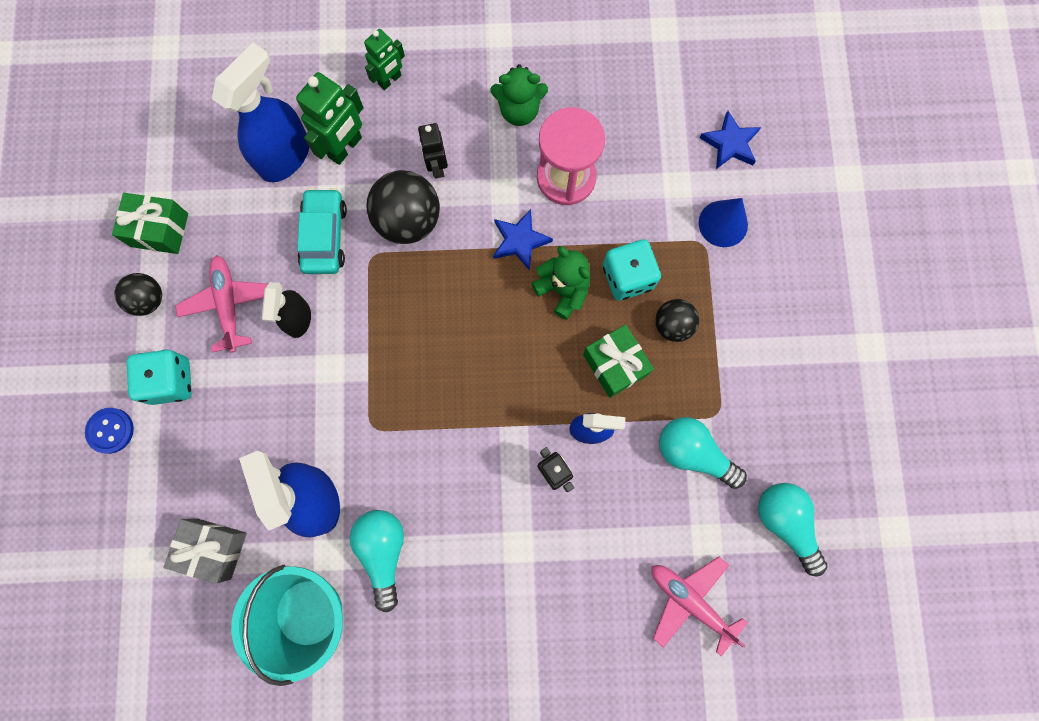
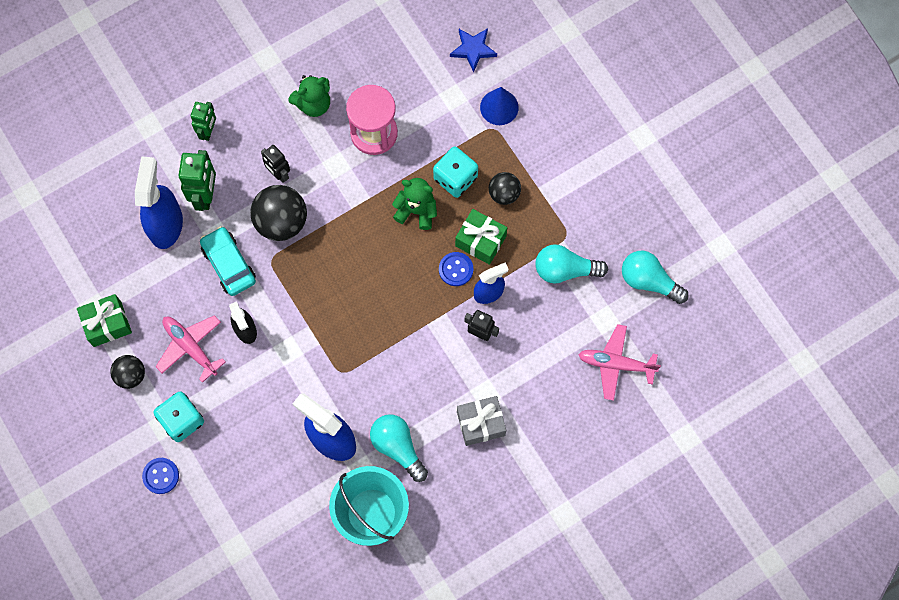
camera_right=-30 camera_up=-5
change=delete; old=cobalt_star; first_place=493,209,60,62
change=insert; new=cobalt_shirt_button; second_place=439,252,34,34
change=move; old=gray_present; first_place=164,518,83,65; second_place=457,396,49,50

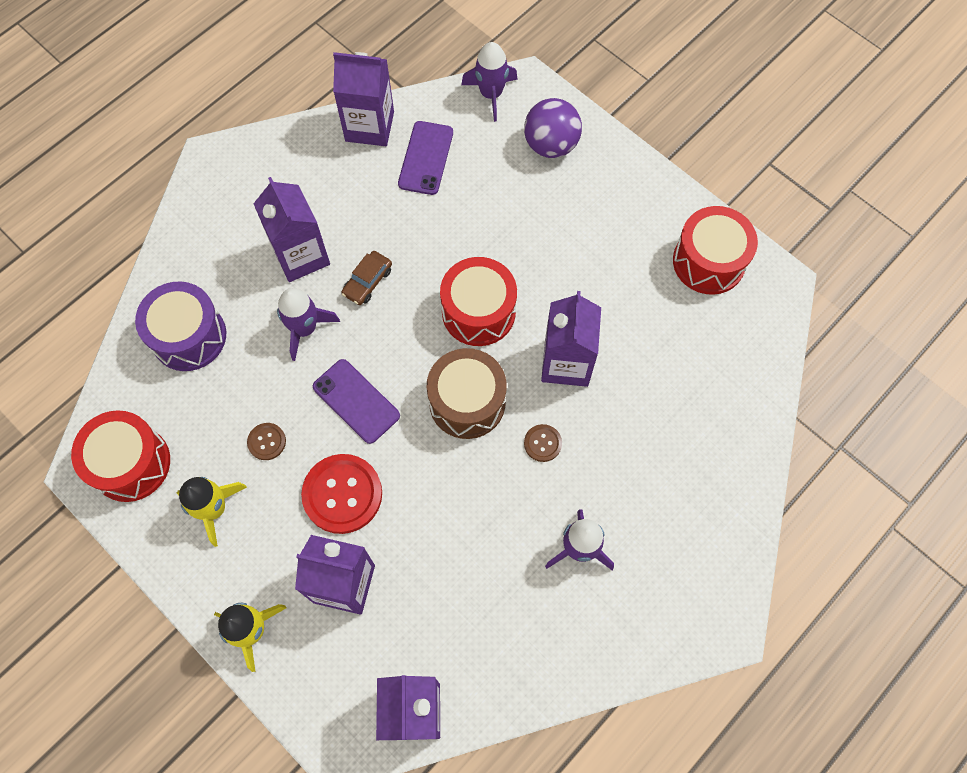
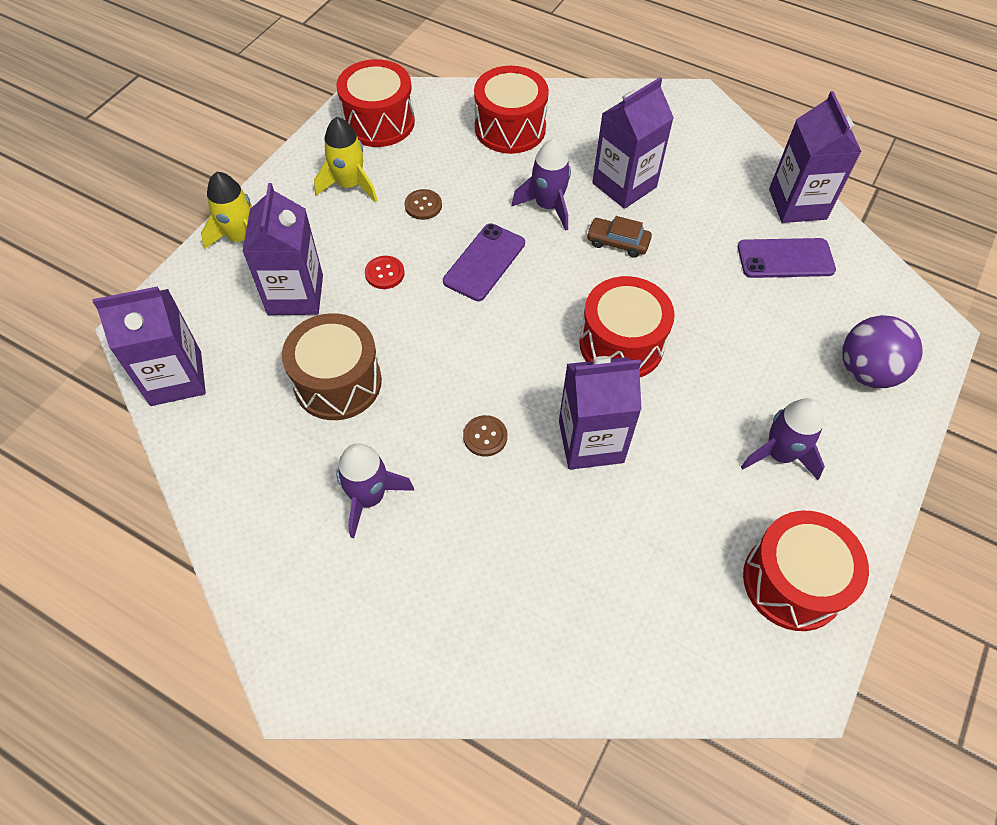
camera_right=75 camera_up=-10
change=move; old=dark_brown_toy_drum; first_place=426,348,81,91; second_place=282,313,100,107
change=move; old=purple_toy_rocket; first_place=461,42,57,80; second_place=741,398,84,82
change=recolor; old=purple_toy_drum; new=red_toy_drum; first_place=135,281,91,90; second_place=474,66,75,88
change=resize; old=red_shirt_button; first_place=301,454,81,80; second_place=365,256,40,33; factor=0.49

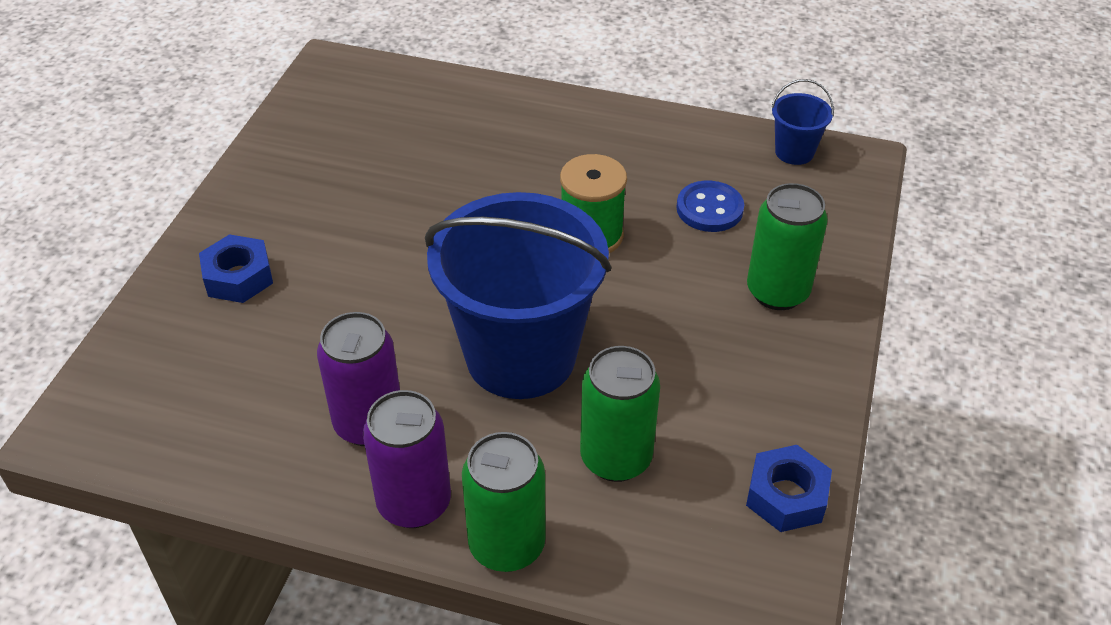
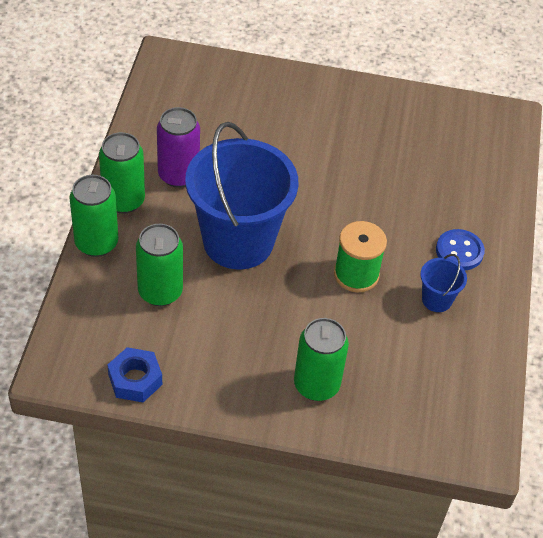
camera_right=80 camera_up=5
change=delete; old=cobalt_nut; first_place=199,234,74,69
change=move; old=cobalt_shirt_button; first_place=676,181,68,51; second_place=436,229,49,41
change=move; old=cobalt_sand_bucket; first_place=771,79,63,86; second_place=420,254,47,58
change=recolor; old=purple_soda_can; new=leaf-green_soda_can; first_place=363,390,88,138; second_place=99,132,46,82

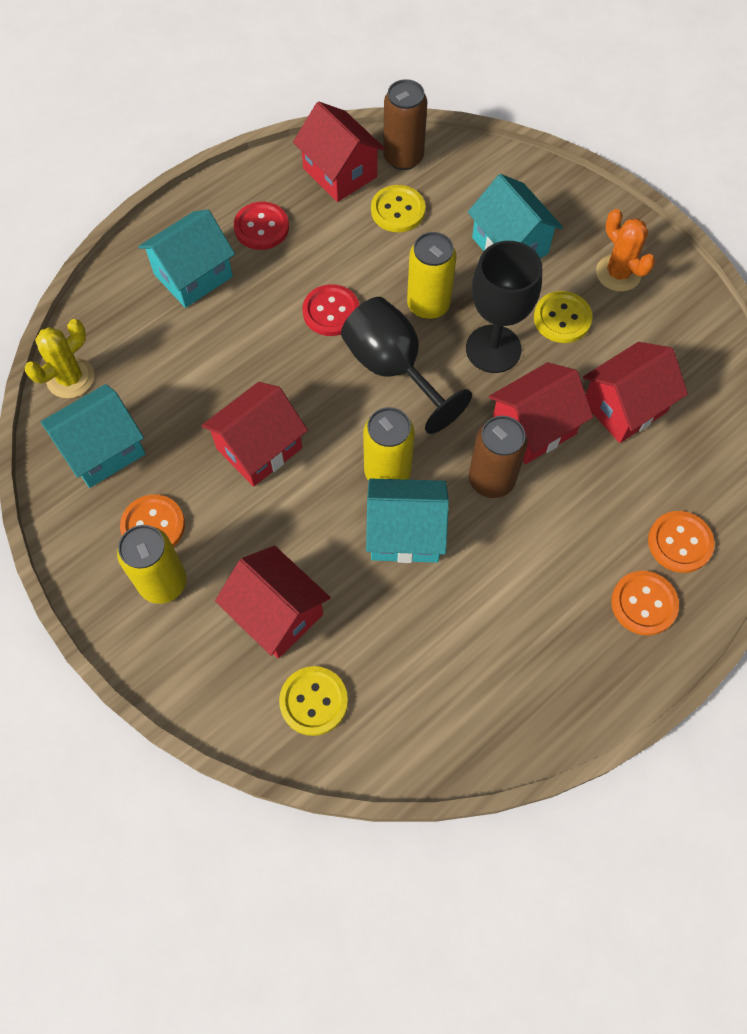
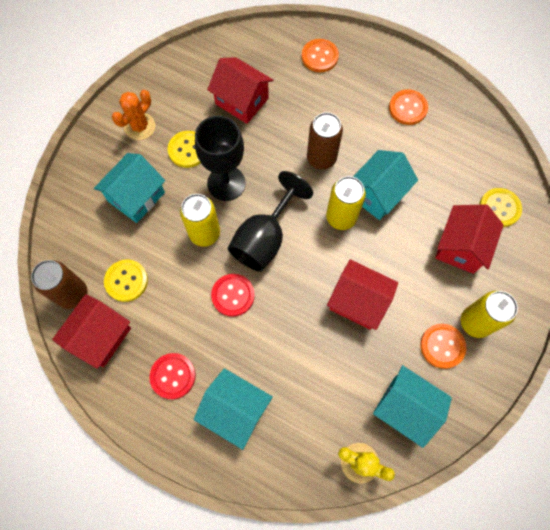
camera_right=-110 camera_up=5
change=delete; old=red_toy_house; first_place=488,362,105,102
change=move; old=orange-coloured_shirt_button; first_place=611,571,68,65; second_place=389,89,39,36
change=rotate; old=teal_toy_house; first_place=366,478,83,85; second_place=353,150,65,70; degrees=60

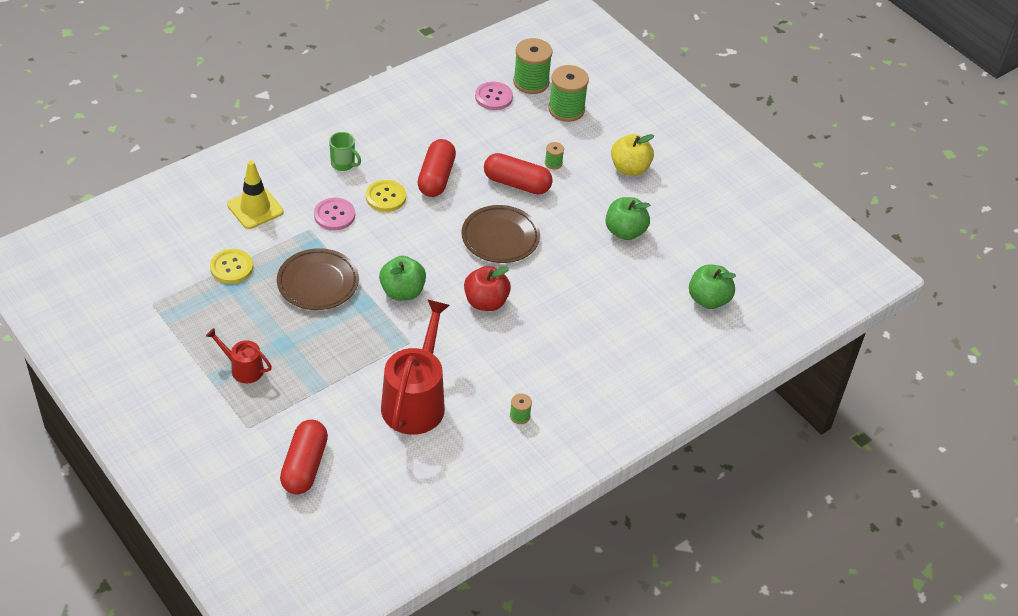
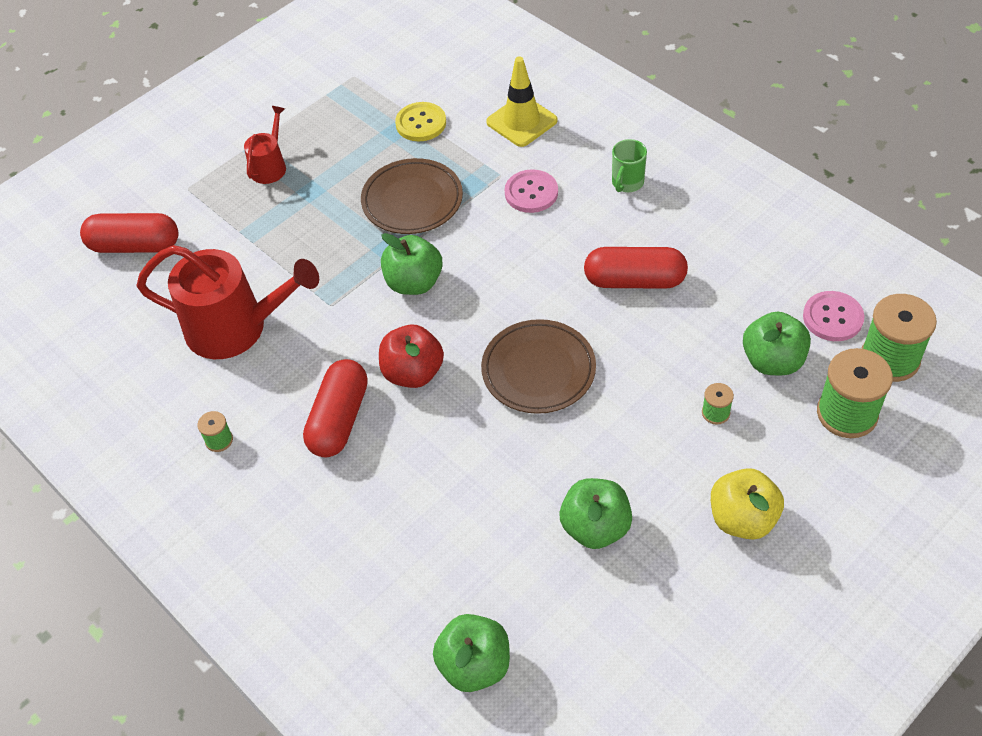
camera_right=90 camera_up=5
change=delete; old=golden_shirt_button; first_place=366,180,40,32
change=insert; new=leaf-green_apple; second_place=743,312,68,63
change=move; old=red_pill_shape; first_place=484,153,69,42; second_place=303,359,65,98

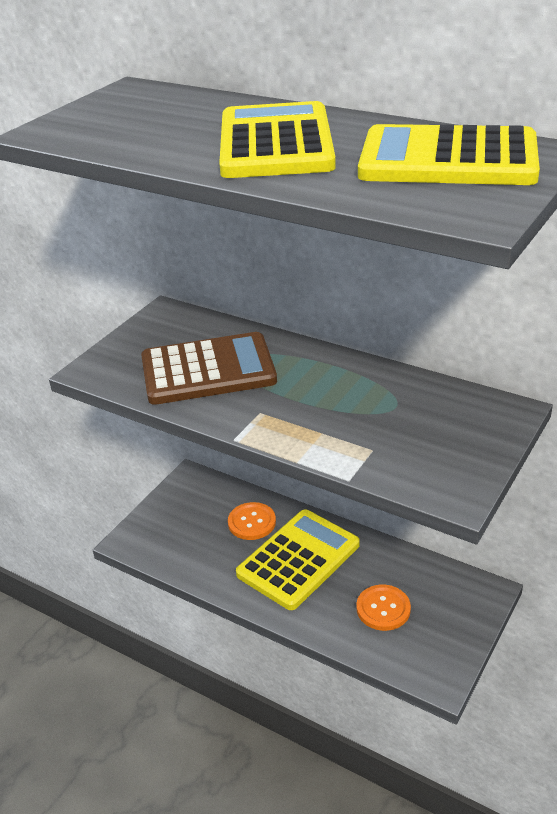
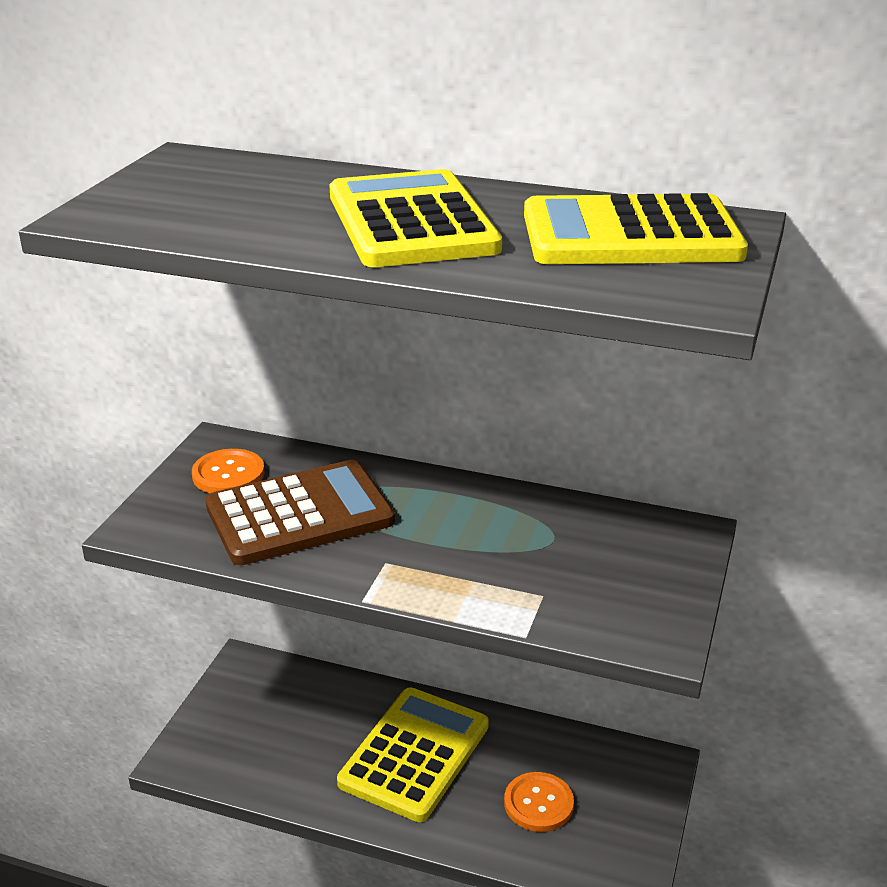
camera_right=-15 camera_up=-5
change=move; old=orange-coloured_shirt_button; first_place=228,502,48,38; second_place=192,449,73,44

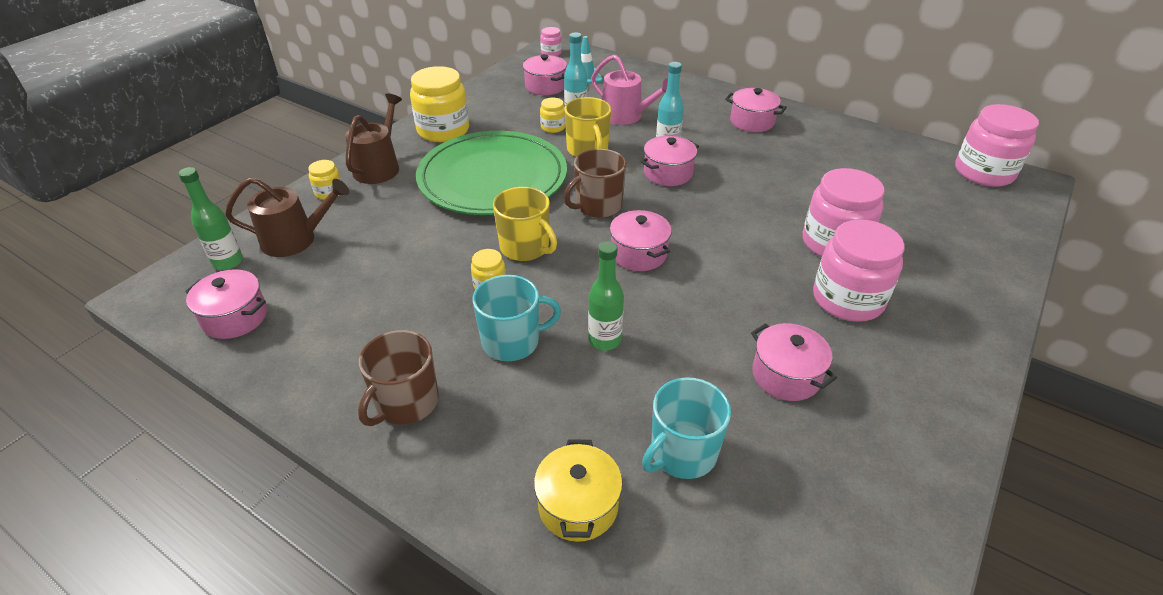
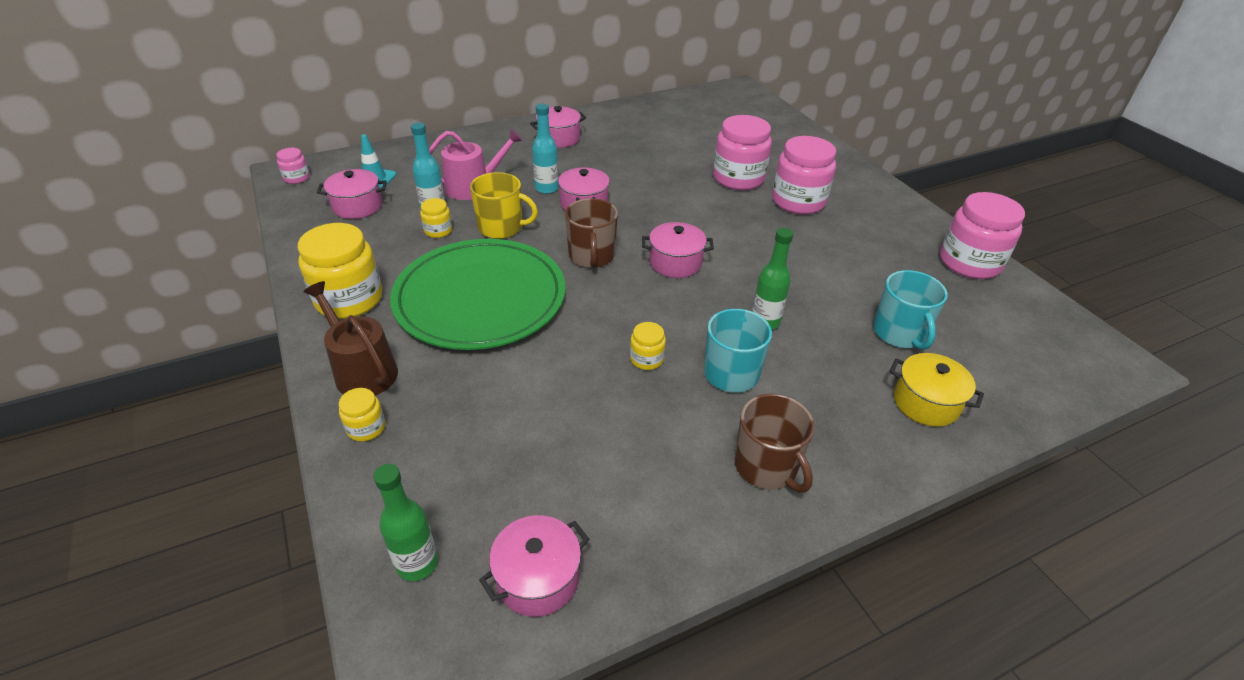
camera_right=-60 camera_up=0
change=delete; old=dark_brown_sprinkling_can; first_place=225,178,124,79
change=delete; old=golden_mug; first_place=493,187,64,74
change=delete; old=rosy_pot; first_place=751,323,86,78
change=move; old=rosy_preserve_jar; first_place=955,104,84,83; second_place=940,192,85,87

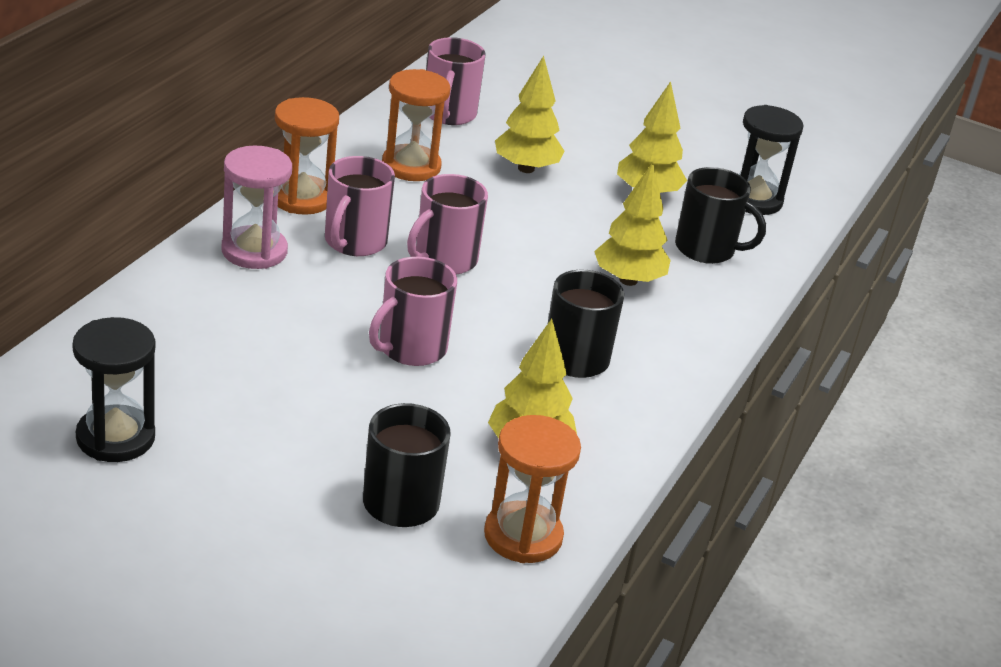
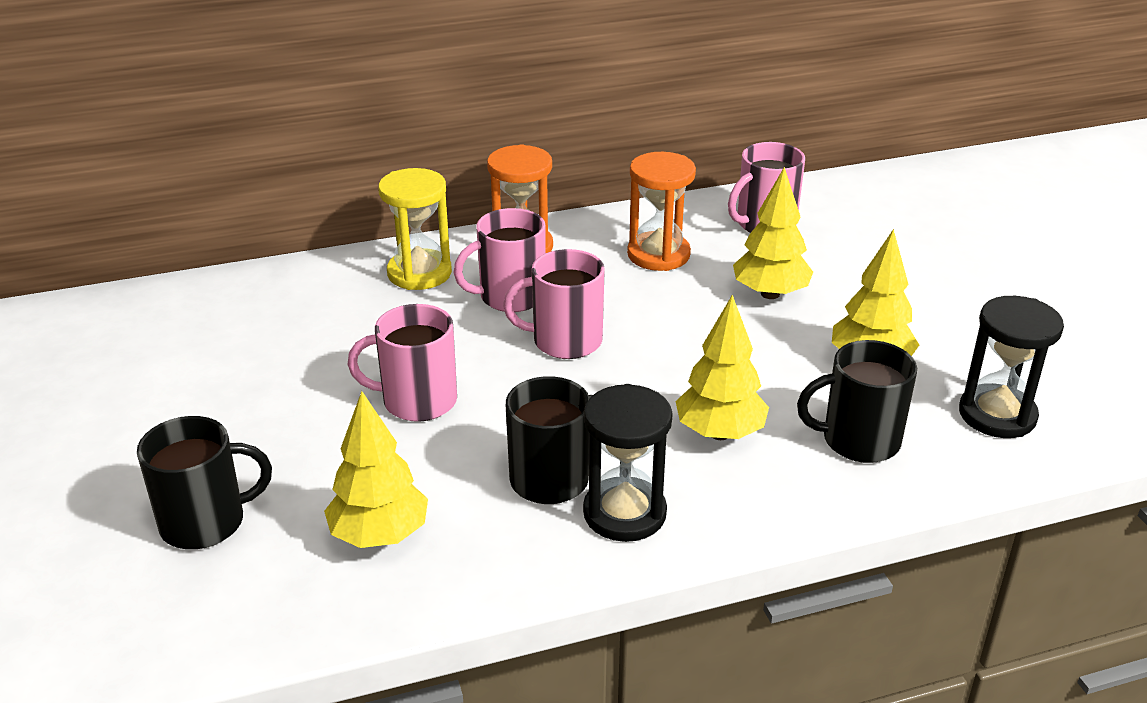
camera_right=50 camera_up=0
change=delete; old=orange-coloured_sand_timer; first_place=484,415,97,148
change=move; old=jet-black_sand_timer; first_place=72,317,83,145; second_place=583,384,90,158
change=recolor; old=rosy_sand_timer; new=golden_sand_timer; first_place=221,145,71,124; second_place=378,168,74,122
change=rotate; old=jet-black_mug; first_place=675,167,91,97; second_place=797,340,120,123; degrees=105

